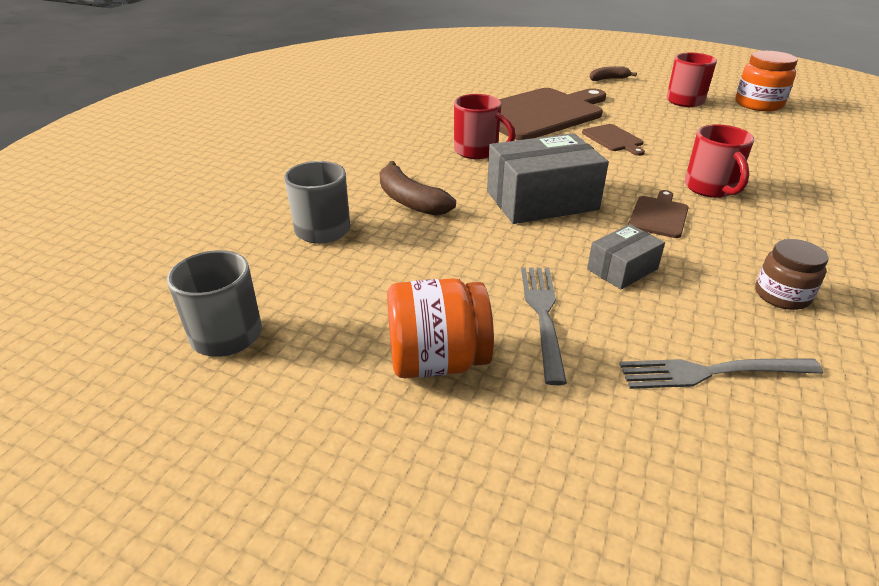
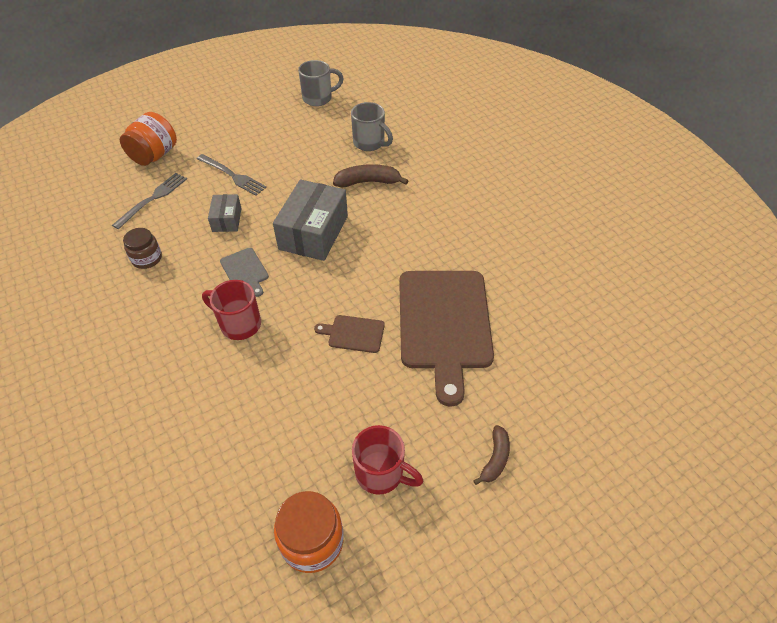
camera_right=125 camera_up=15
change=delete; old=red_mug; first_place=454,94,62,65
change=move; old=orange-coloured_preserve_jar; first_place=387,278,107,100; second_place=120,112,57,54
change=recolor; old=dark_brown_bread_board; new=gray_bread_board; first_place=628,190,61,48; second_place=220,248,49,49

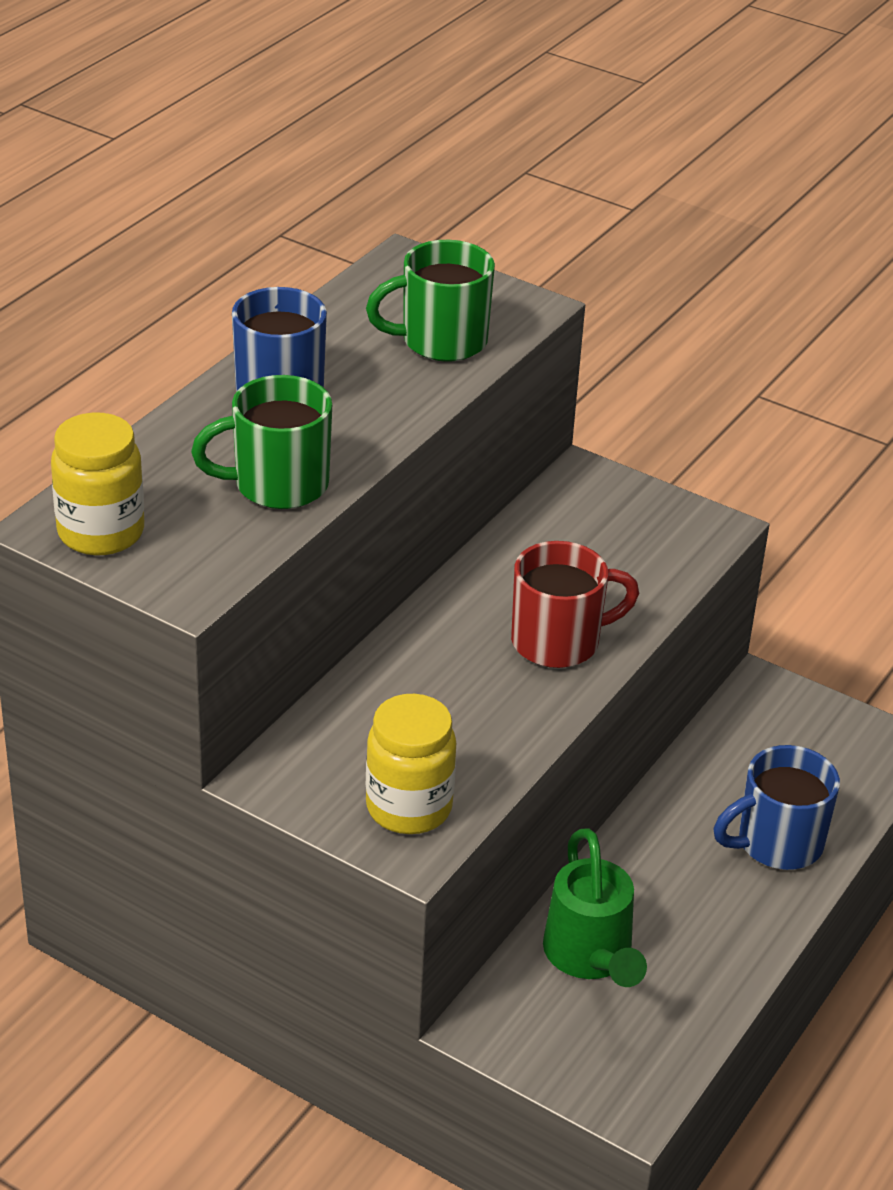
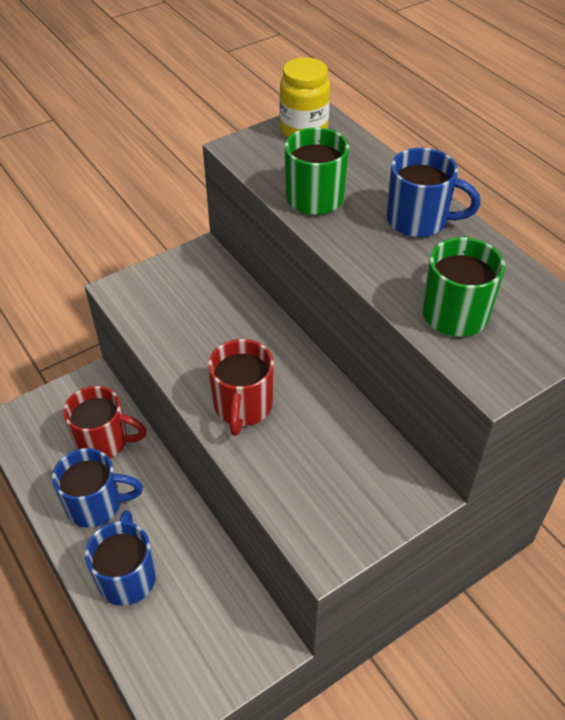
camera_right=115 camera_up=10
change=delete; old=golden_preserve_jar; first_place=366,694,90,140
change=insert; new=cobalt_mug; second_place=52,448,91,80
change=replace; old=leaf-green_sprinkling_can; new=red_mug; first_place=543,828,104,159; second_place=63,386,84,72

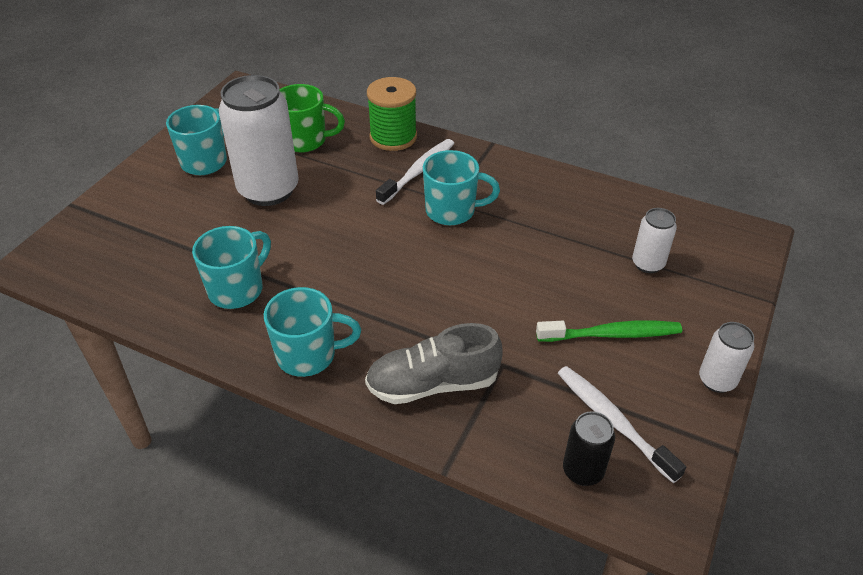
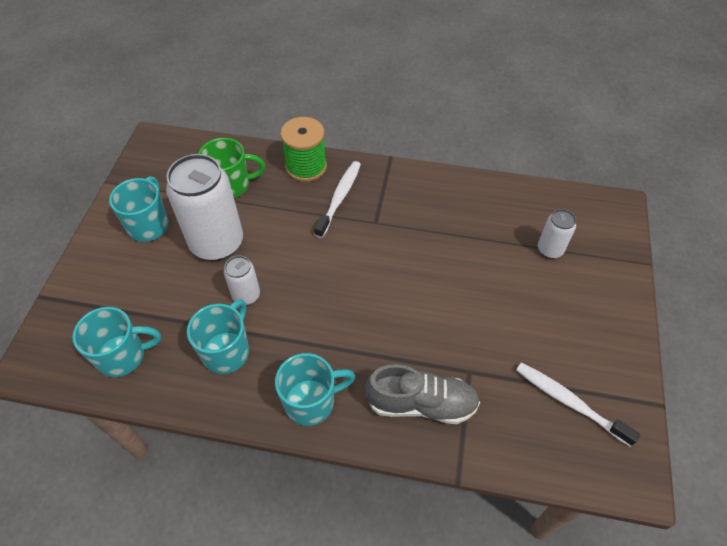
camera_right=-15 camera_up=10
change=delete; old=leaf-green_toothbrush; first_place=536,321,146,21
change=delete; old=jet-black_soda_can; first_place=563,411,52,75
change=move; old=teal_mug; first_place=423,150,77,75; second_place=72,307,89,70
change=move; old=snow-white_soda_can; first_place=699,322,55,71; second_place=224,255,36,50
change=rotate; old=gray_lace-up_shoe; first_place=365,323,138,81; second_place=365,364,115,60; degrees=-150

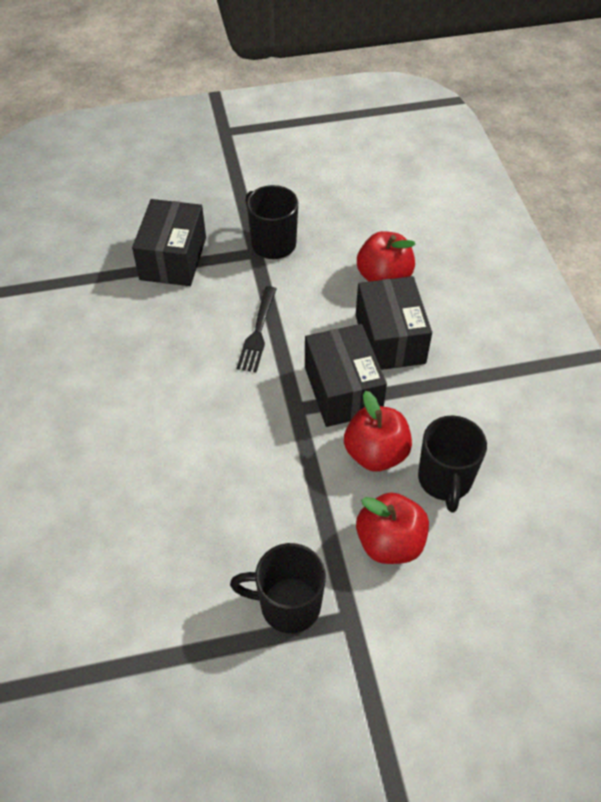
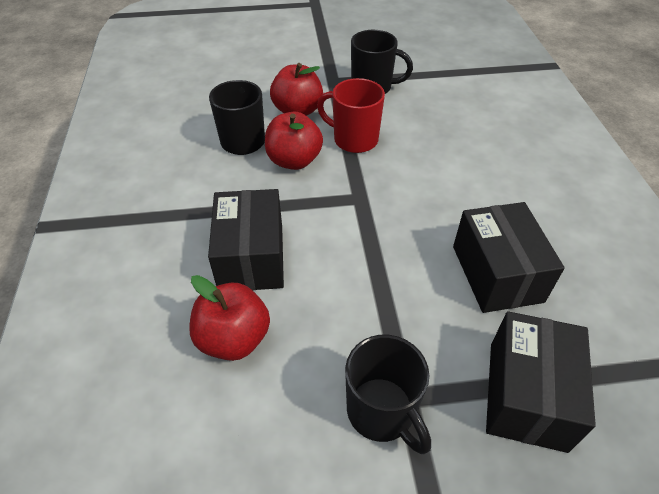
camera_right=-175 camera_up=-5
change=delete; old=jet-black_table_fork; first_place=237,286,40,86
change=insert; new=red_mug; second_place=317,78,68,75
change=move; old=jet-black_package; first_place=305,324,82,103; second_place=453,202,112,111

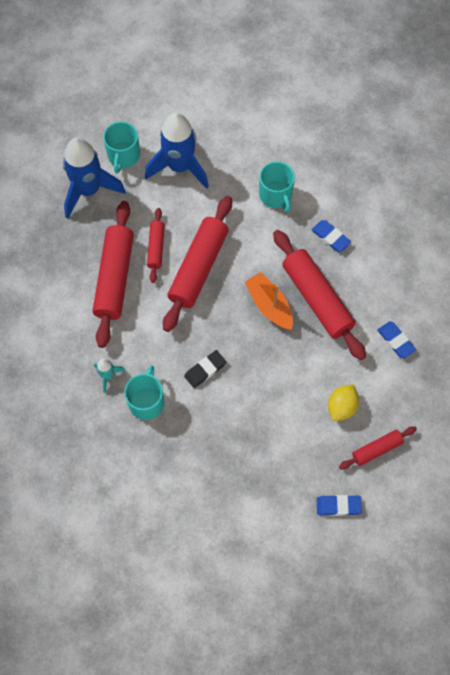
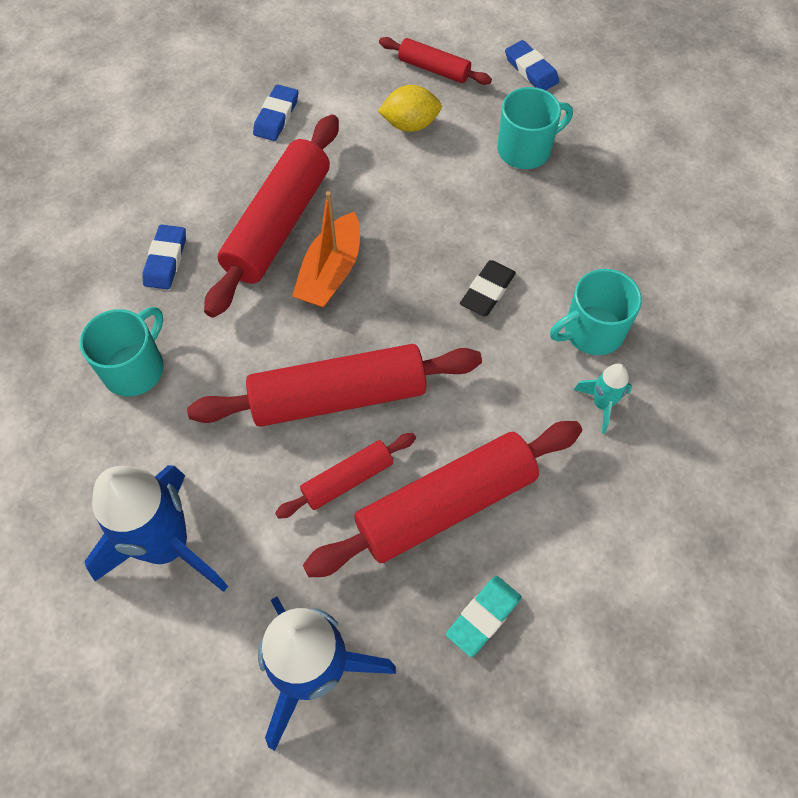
camera_right=-125 camera_up=-5
change=insert; new=teal_gum_eraser; second_place=446,576,76,81
change=move; old=teal_mug; first_place=103,122,37,51; second_place=497,87,76,82
change=rotate; old=jet-black_gum_eraser; first_place=184,350,42,38; second_place=460,260,56,56; degrees=-75

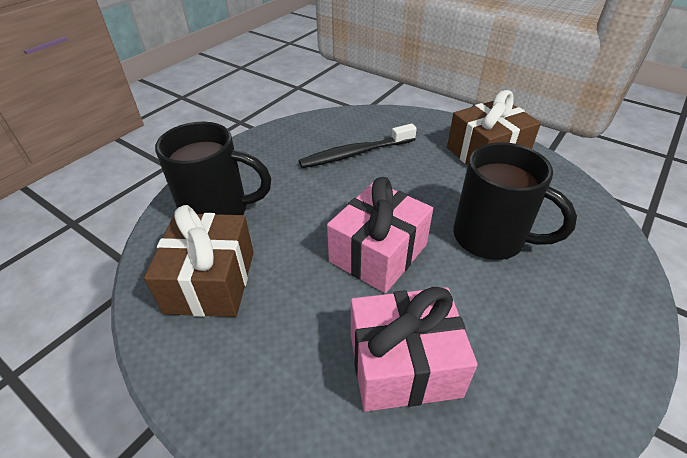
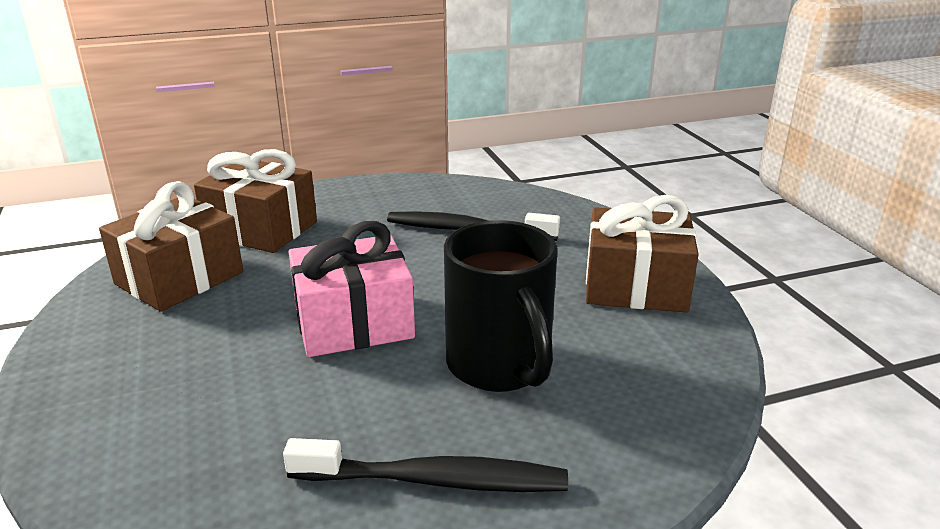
camera_right=35 camera_up=-15
change=delete; old=rosy_present; first_place=351,287,127,125
change=insert; new=jet-black_toothbrush; second_place=283,438,285,54
change=replace; old=jet-black_mug; new=dark_brown_present; first_place=155,122,116,93; second_place=194,149,123,104

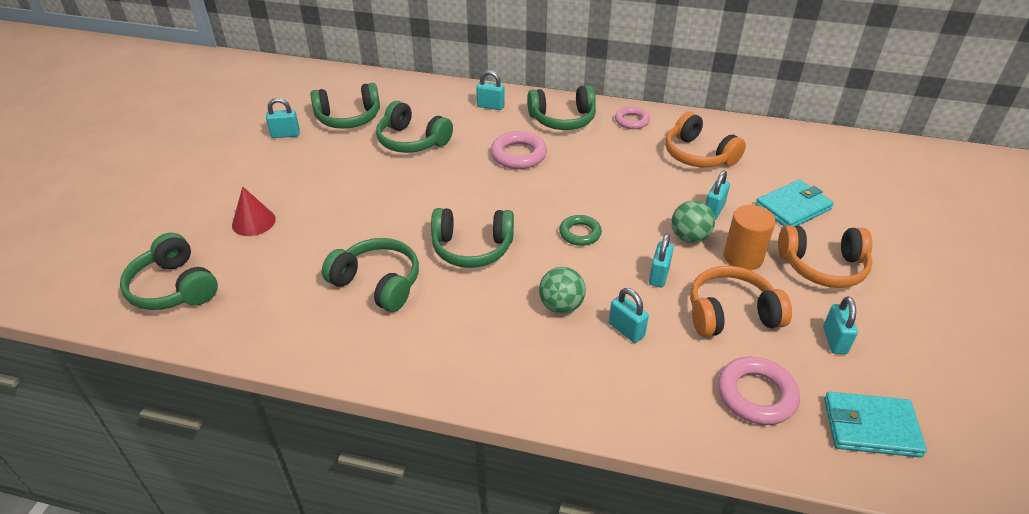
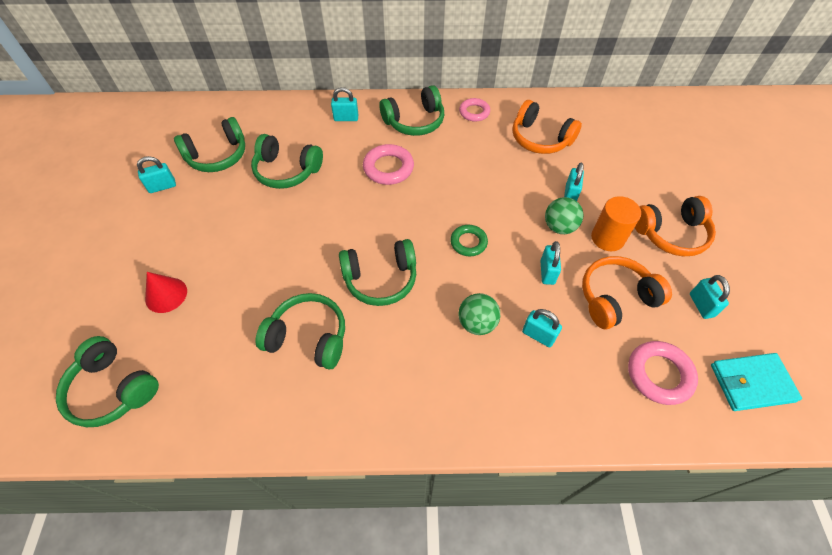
camera_right=-15 camera_up=15
change=delete; old=teal_wallet; first_place=755,180,79,46

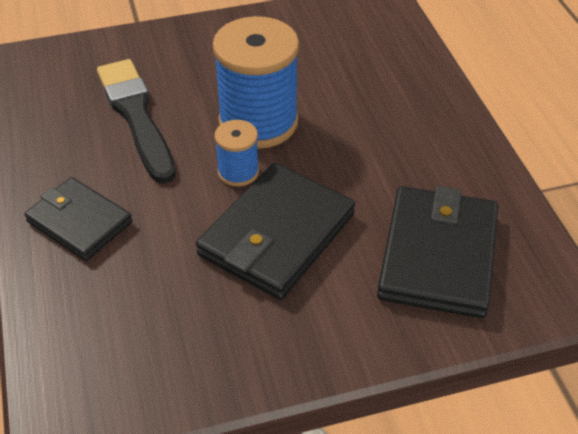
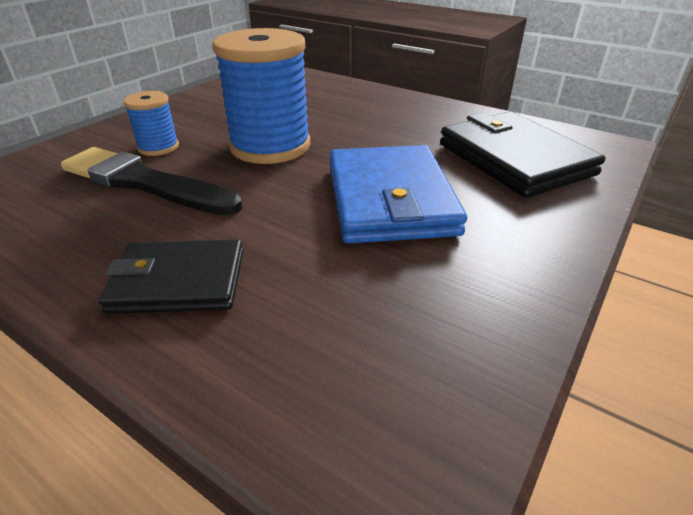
camera_right=-40 camera_up=-10
change=move; old=cobalt_reel_of_thread; first_place=214,120,45,67; second_place=123,91,56,65
change=recolor; old=jet-black_wallet; new=cobalt_wallet; first_place=196,163,159,137; second_place=330,145,137,99

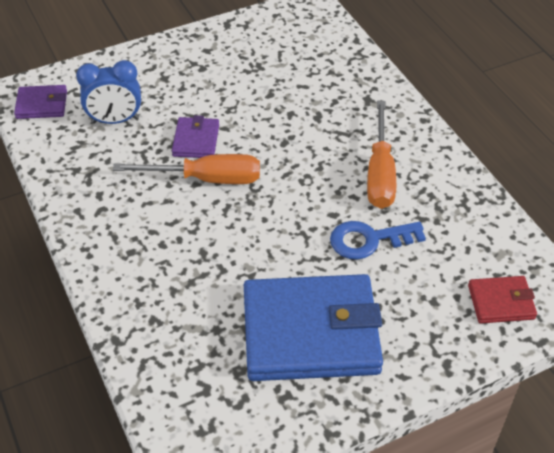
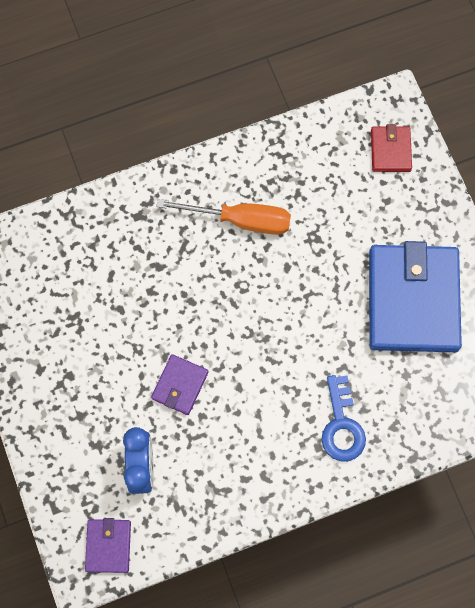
camera_right=-85 camera_up=25
change=delete; old=orange-coloured_flat_screwdriver; first_place=113,154,147,30
change=move; old=cobalt_door_key; first_place=330,221,96,39; second_place=321,375,45,86
change=rotate; old=purple_wallet; first_place=172,115,47,43; second_place=151,354,57,61; degrees=-75

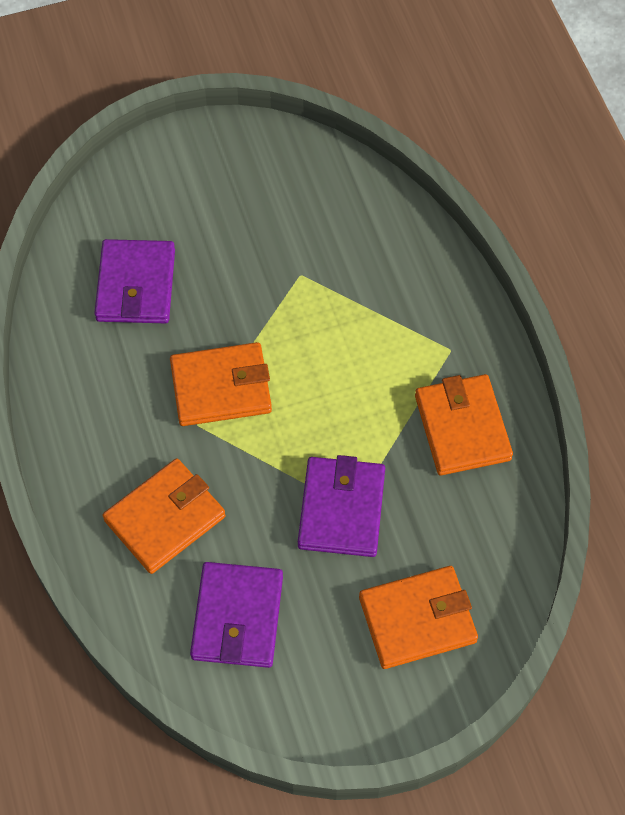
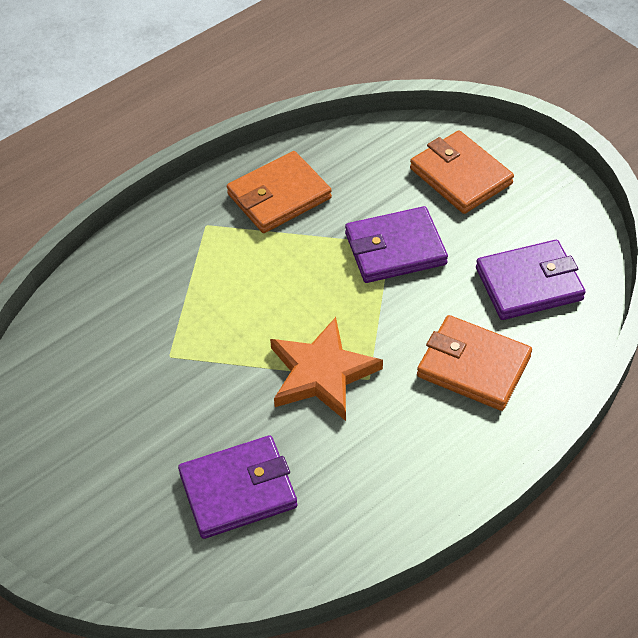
camera_right=-110 camera_up=-10
change=replace; old=orange-coloured_wallet; new=orange-coloured_star; first_place=170,342,102,84; second_place=270,317,113,104

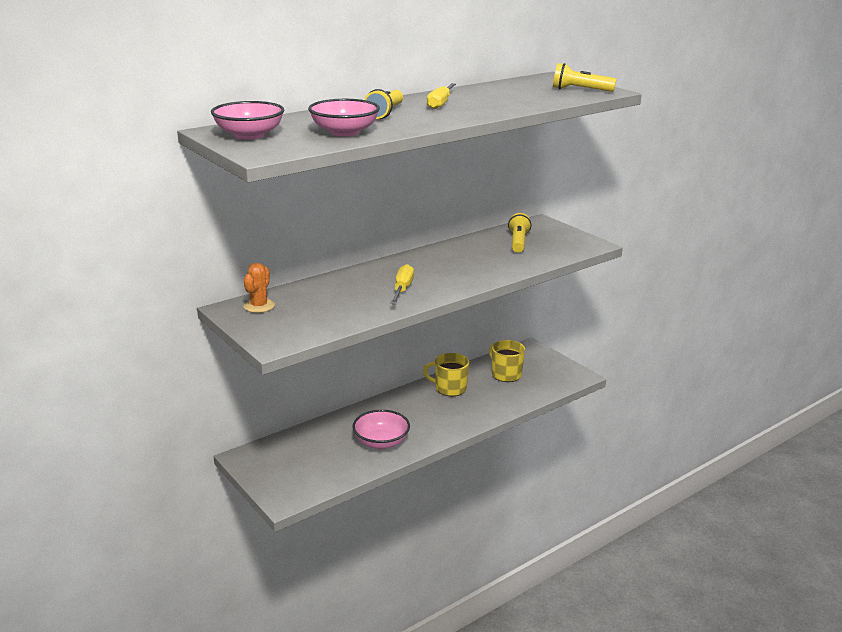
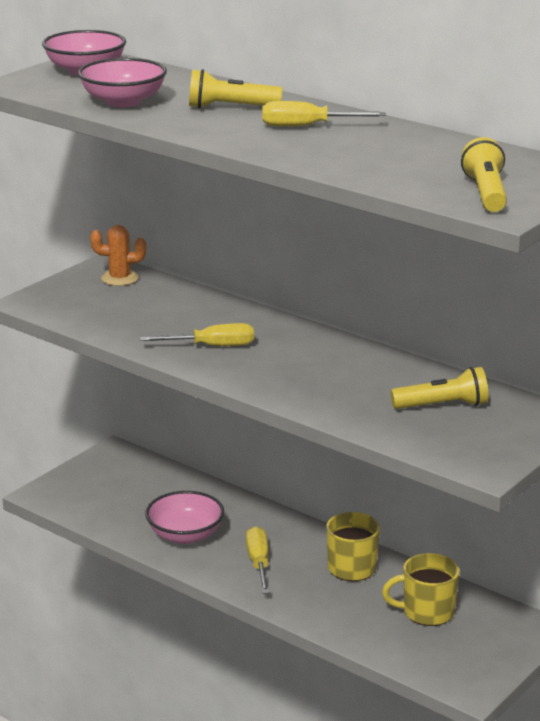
camera_right=75 camera_up=0
change=insert; new=golden_flat_screwdriver; second_place=246,526,24,68
change=rotate; old=golden_mug; first_place=489,340,36,42; second_place=382,553,78,73; degrees=-135

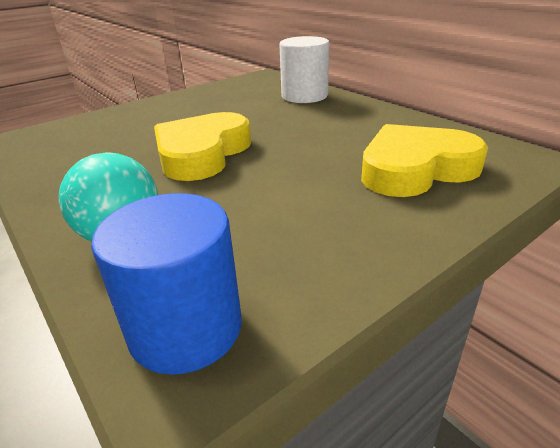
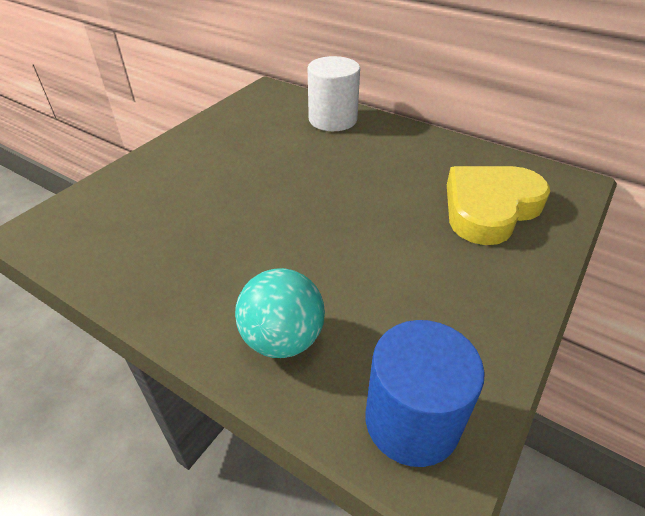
camera_right=-20 camera_up=10
change=delete; old=golden_love_heart; first_place=154,112,97,69

